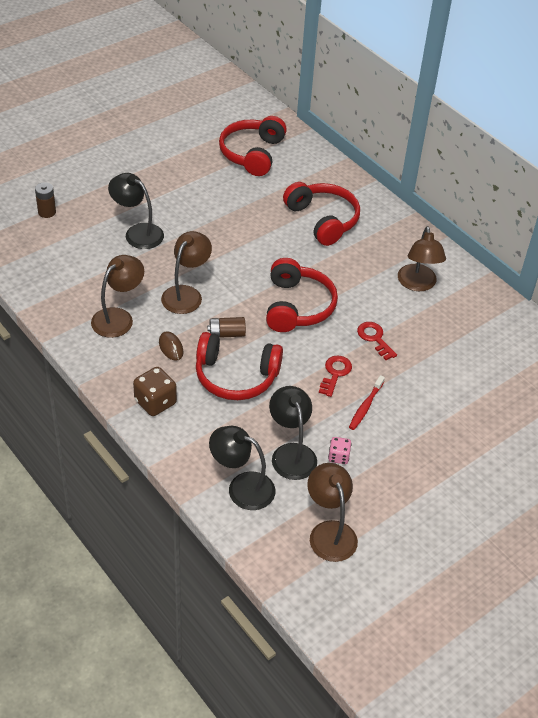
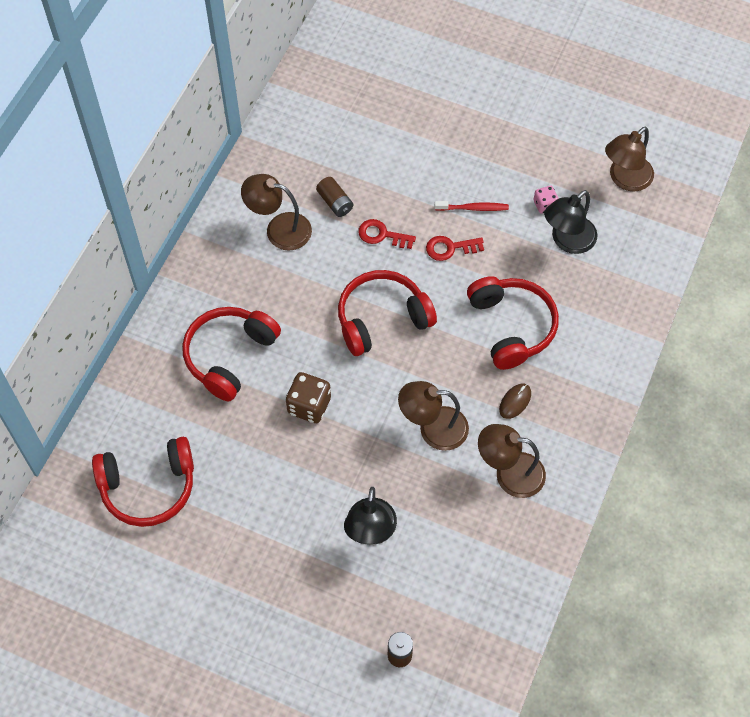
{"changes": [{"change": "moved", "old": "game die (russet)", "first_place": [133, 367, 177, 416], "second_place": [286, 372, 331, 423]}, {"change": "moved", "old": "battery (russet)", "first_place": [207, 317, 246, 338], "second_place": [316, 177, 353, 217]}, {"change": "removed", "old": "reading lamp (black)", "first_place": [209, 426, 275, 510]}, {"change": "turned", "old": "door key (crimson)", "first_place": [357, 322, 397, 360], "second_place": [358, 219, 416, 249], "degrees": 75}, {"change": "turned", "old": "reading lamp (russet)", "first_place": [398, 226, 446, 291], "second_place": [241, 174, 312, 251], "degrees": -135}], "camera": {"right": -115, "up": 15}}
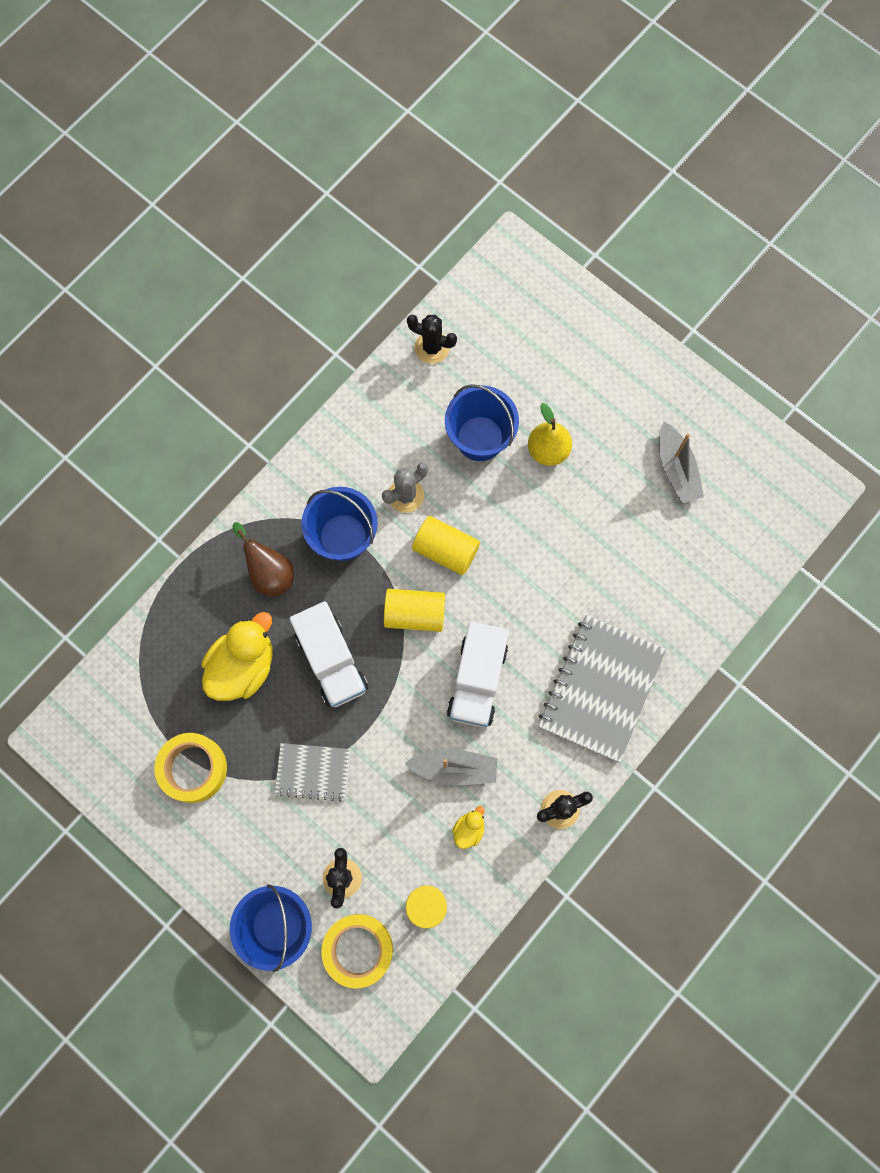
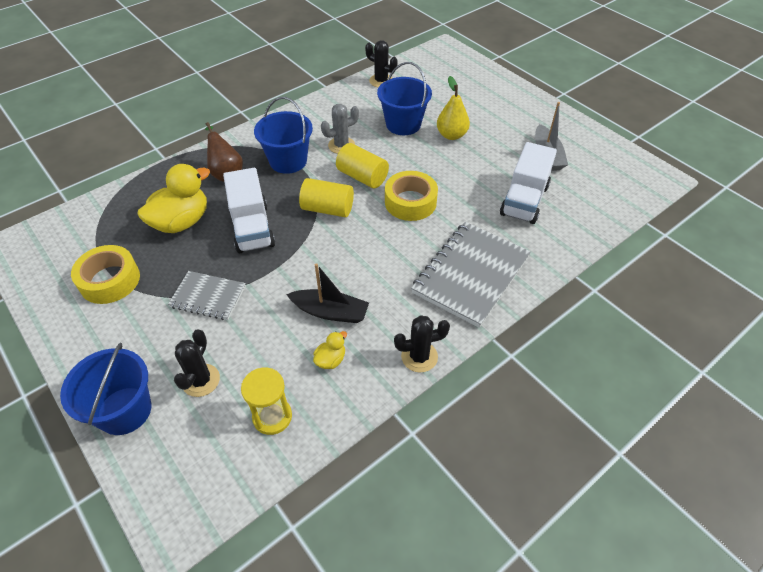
{"changes": [{"change": "moved", "old": "sticky tape (golden)", "first_place": [321, 914, 393, 988], "second_place": [385, 171, 438, 221]}, {"change": "recoloured", "old": "toy boat (grey)", "new": "toy boat (black)", "first_place": [405, 749, 497, 785], "second_place": [286, 263, 369, 323]}, {"change": "moved", "old": "truck (white)", "first_place": [447, 622, 509, 727], "second_place": [500, 142, 557, 224]}], "camera": {"right": 10, "up": -25}}
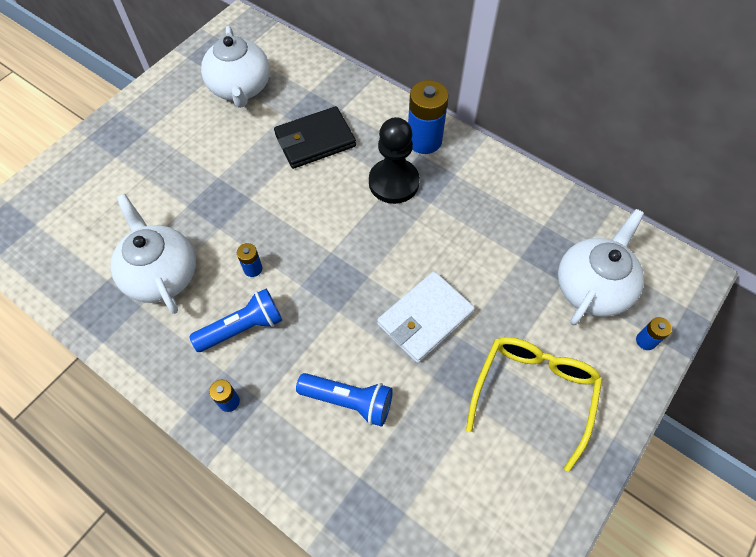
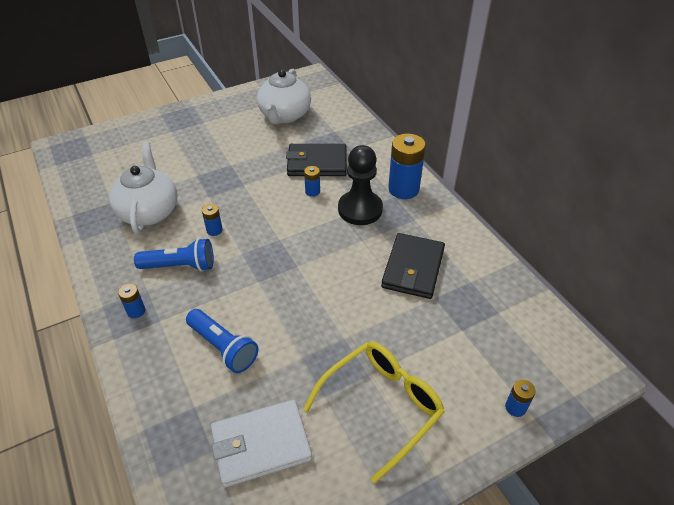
{"changes": [{"change": "moved", "old": "billfold (white)", "first_place": [377, 271, 475, 363], "second_place": [211, 400, 312, 488]}, {"change": "removed", "old": "tea pot (white)", "first_place": [558, 209, 644, 325]}, {"change": "added", "new": "battery (cobalt)", "second_place": [304, 166, 320, 197]}, {"change": "added", "new": "billfold (black)", "second_place": [381, 233, 445, 299]}], "camera": {"right": 25, "up": -15}}
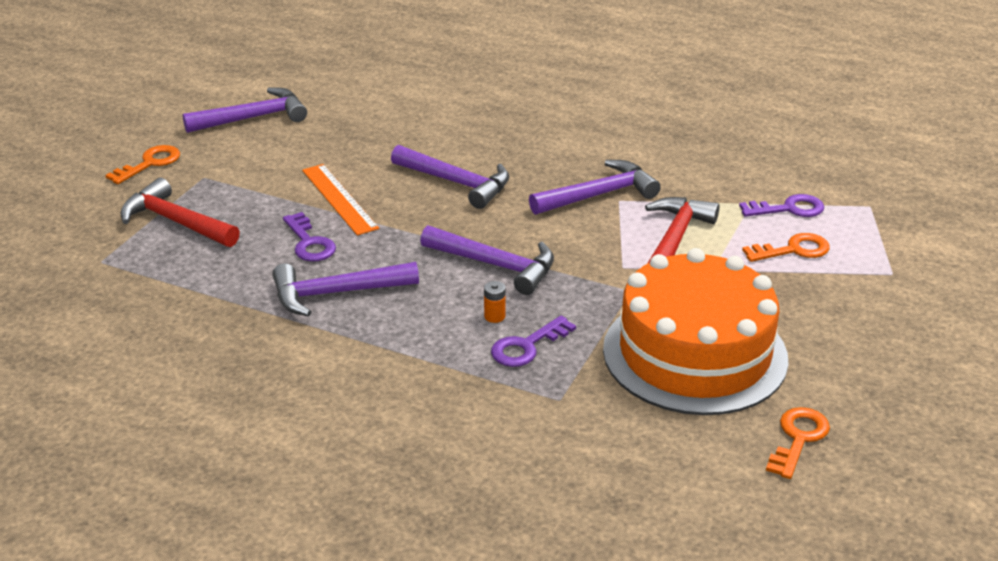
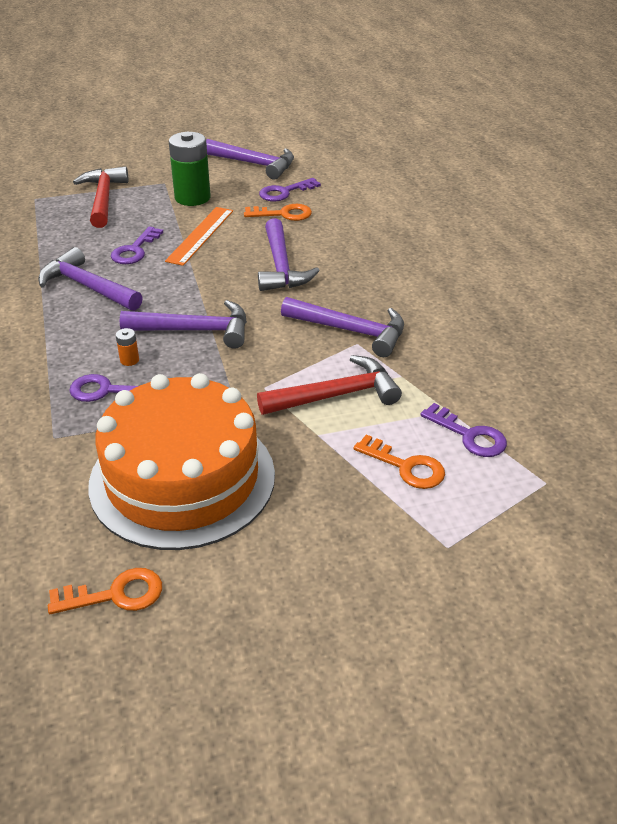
{"changes": [{"change": "moved", "old": "door key (bright orange)", "first_place": [105, 145, 180, 184], "second_place": [244, 204, 312, 221]}, {"change": "turned", "old": "claw hammer (royal purple)", "first_place": [420, 225, 554, 295], "second_place": [119, 300, 247, 349], "degrees": -75}, {"change": "added", "new": "battery (leaf-green)", "second_place": [169, 132, 211, 206]}, {"change": "added", "new": "door key (royal purple)", "second_place": [259, 178, 321, 202]}], "camera": {"right": 50, "up": 5}}
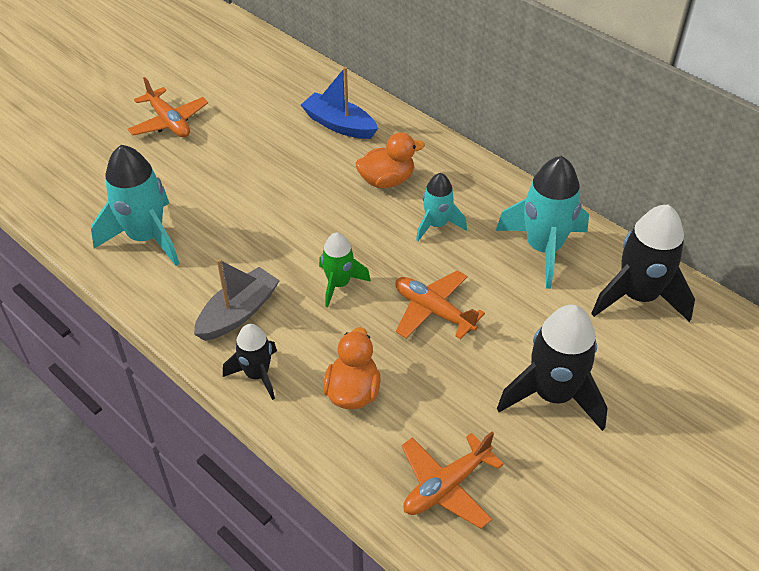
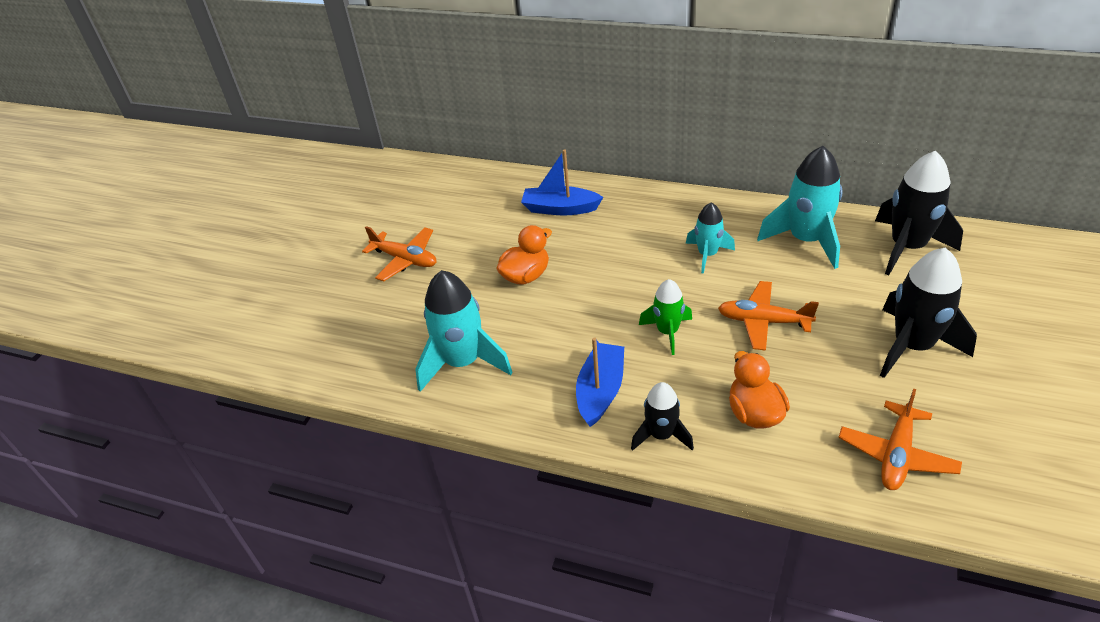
{"changes": [{"change": "recoloured", "old": "toy boat (grey)", "new": "toy boat (cobalt)", "first_place": [194, 259, 280, 341], "second_place": [576, 337, 624, 427]}, {"change": "moved", "old": "toy duck (bright orange)", "first_place": [356, 132, 425, 188], "second_place": [496, 225, 552, 285]}], "camera": {"right": -20, "up": -5}}
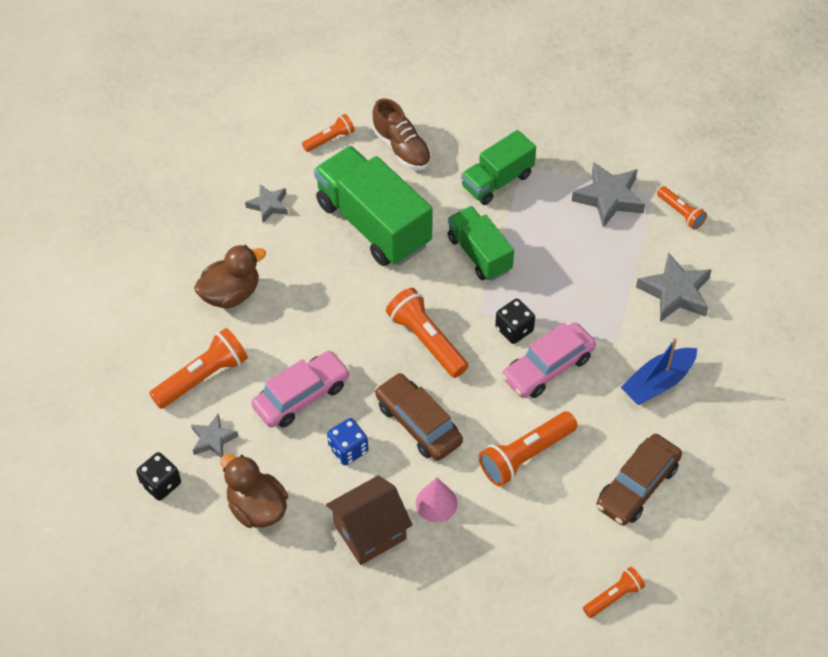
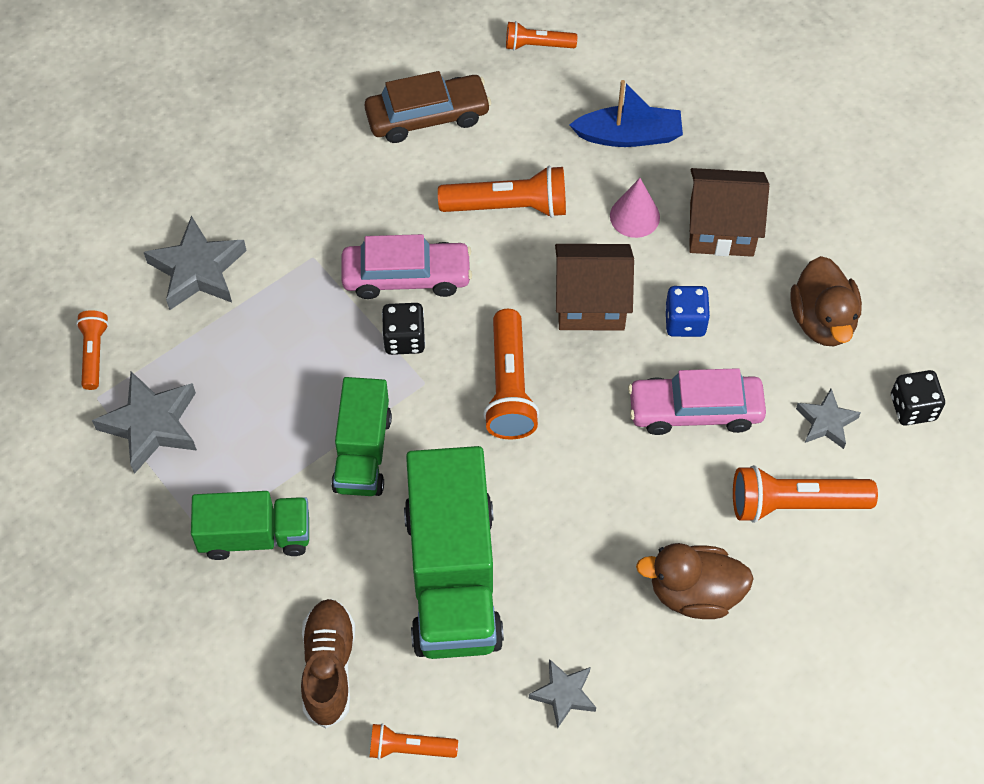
{"changes": [{"change": "replaced", "old": "automobile (russet)", "new": "house (russet)", "first_place": [375, 373, 463, 461], "second_place": [555, 244, 634, 331]}, {"change": "moved", "old": "toy boat (cobalt)", "first_place": [621, 338, 697, 405], "second_place": [569, 80, 683, 147]}], "camera": {"right": -145, "up": 5}}
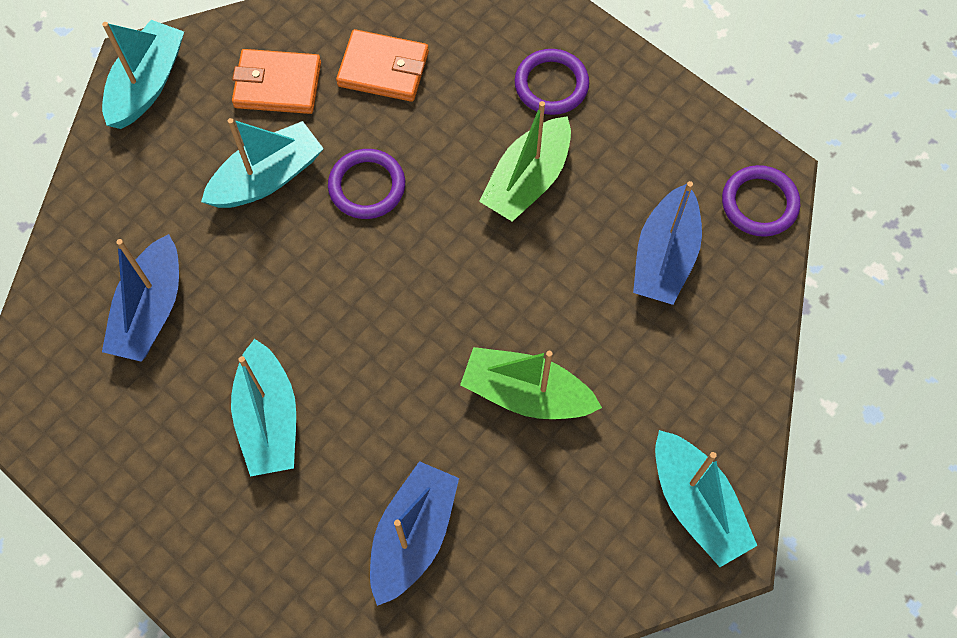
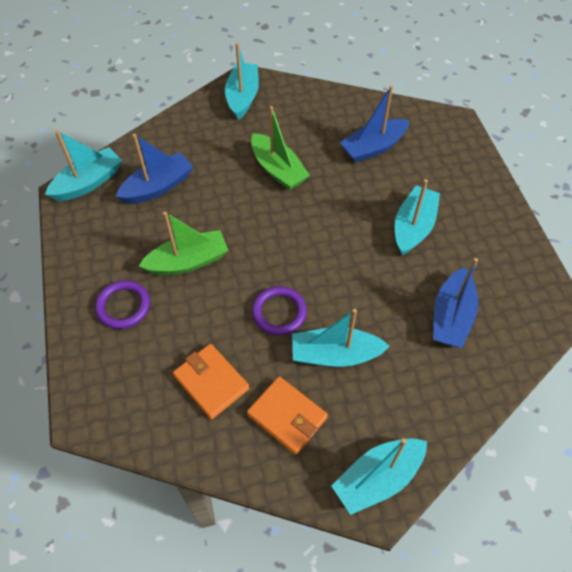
{"changes": [{"change": "turned", "old": "toy boat (cobalt)", "first_place": [102, 234, 179, 362], "second_place": [433, 258, 478, 348], "degrees": 150}, {"change": "replaced", "old": "torus (royal purple)", "new": "toy boat (turquoise)", "first_place": [722, 165, 800, 237], "second_place": [45, 130, 122, 201]}], "camera": {"right": -145, "up": -10}}
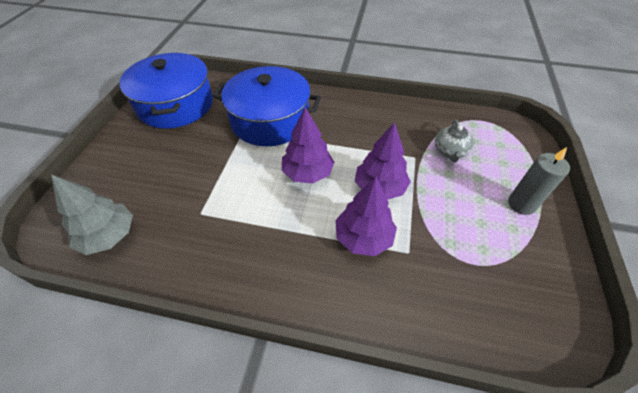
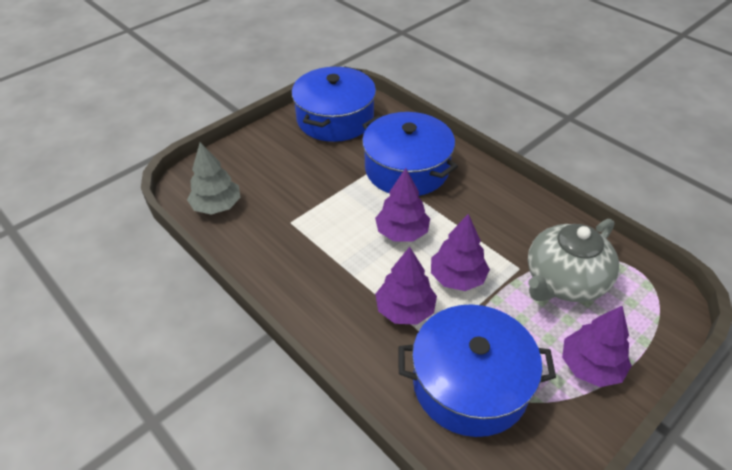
{"changes": [{"change": "resized", "old": "tea pot (grey)", "first_place": [435, 119, 474, 162], "second_place": [528, 219, 619, 302], "factor": 1.97}, {"change": "replaced", "old": "pillar candle (grey)", "new": "toy tree (royal purple)", "first_place": [508, 147, 570, 215], "second_place": [562, 306, 632, 387]}, {"change": "added", "new": "stockpot (cobalt)", "second_place": [399, 304, 556, 437]}], "camera": {"right": 35, "up": -5}}
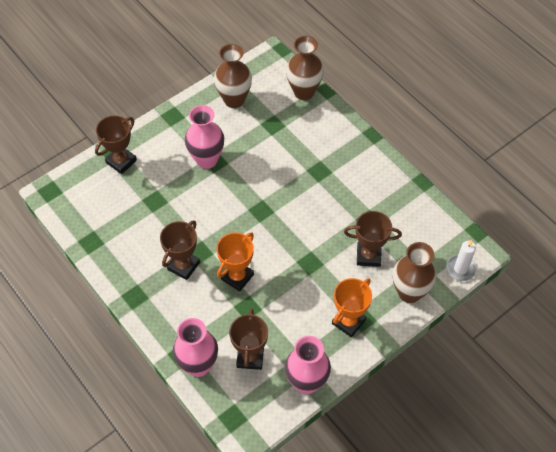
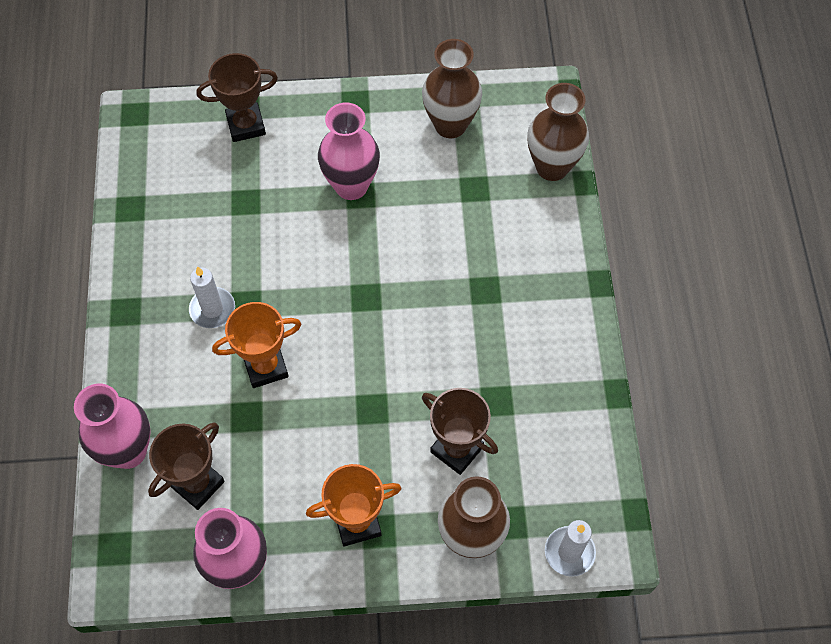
{"changes": [{"change": "replaced", "old": "award cup (russet)", "new": "pillar candle (white)", "first_place": [160, 220, 200, 280], "second_place": [189, 266, 235, 328]}], "camera": {"right": 35, "up": 5}}
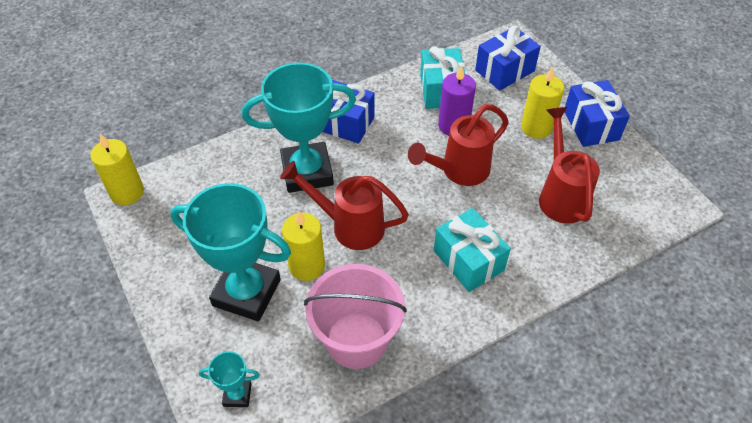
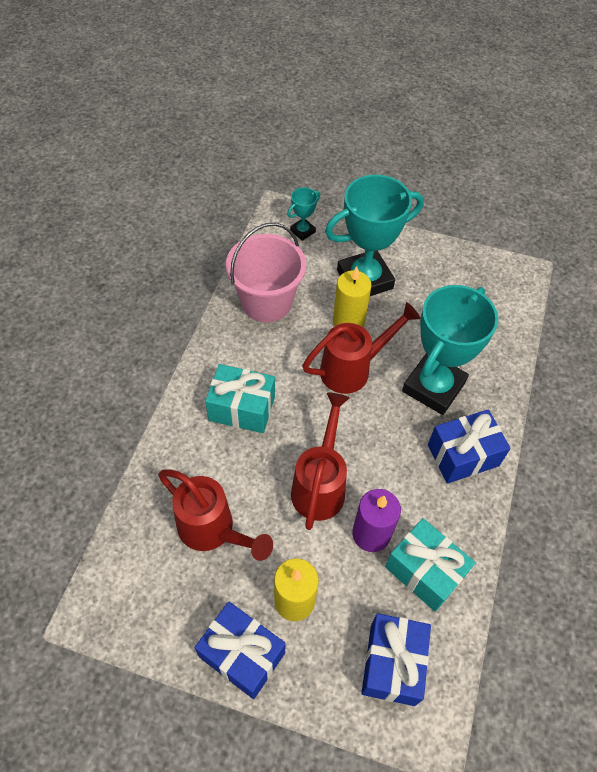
{"changes": [{"change": "removed", "old": "pillar candle (golden)", "first_place": [90, 134, 144, 205]}], "camera": {"right": 135, "up": 5}}
